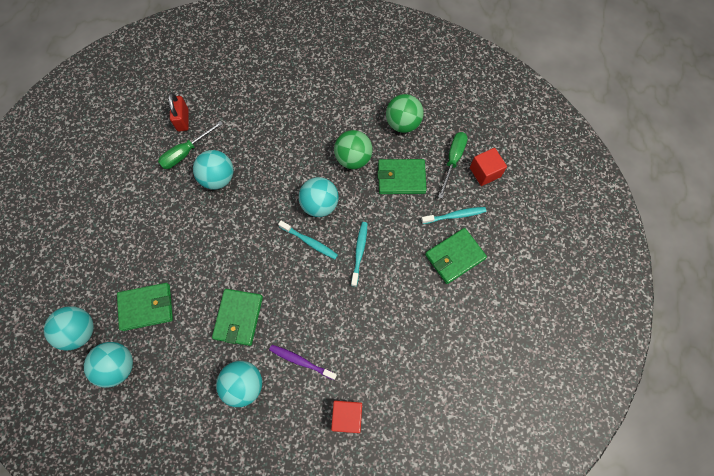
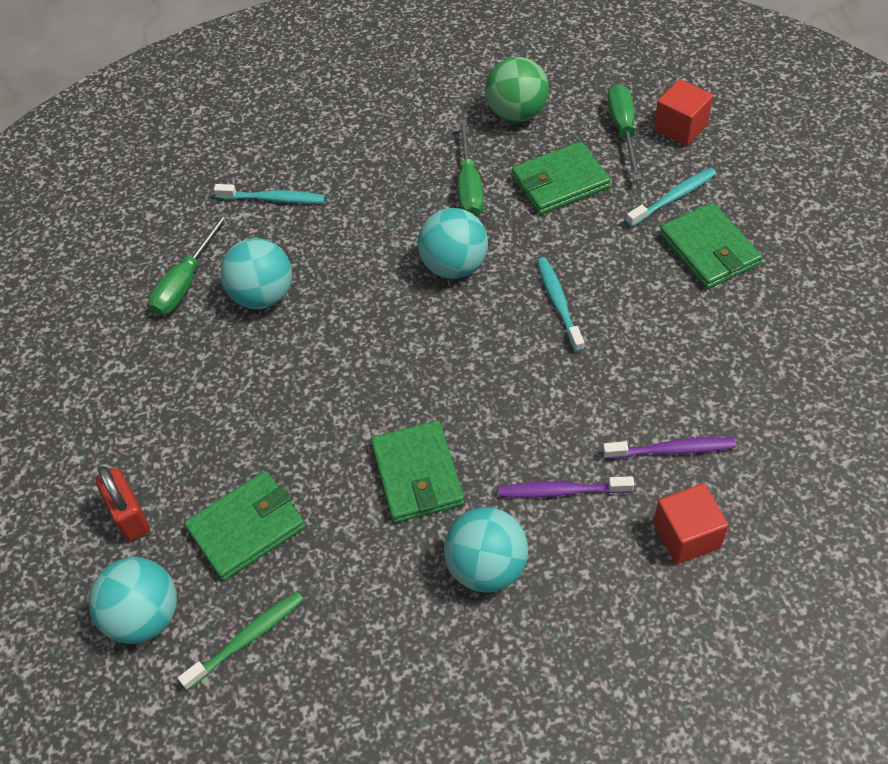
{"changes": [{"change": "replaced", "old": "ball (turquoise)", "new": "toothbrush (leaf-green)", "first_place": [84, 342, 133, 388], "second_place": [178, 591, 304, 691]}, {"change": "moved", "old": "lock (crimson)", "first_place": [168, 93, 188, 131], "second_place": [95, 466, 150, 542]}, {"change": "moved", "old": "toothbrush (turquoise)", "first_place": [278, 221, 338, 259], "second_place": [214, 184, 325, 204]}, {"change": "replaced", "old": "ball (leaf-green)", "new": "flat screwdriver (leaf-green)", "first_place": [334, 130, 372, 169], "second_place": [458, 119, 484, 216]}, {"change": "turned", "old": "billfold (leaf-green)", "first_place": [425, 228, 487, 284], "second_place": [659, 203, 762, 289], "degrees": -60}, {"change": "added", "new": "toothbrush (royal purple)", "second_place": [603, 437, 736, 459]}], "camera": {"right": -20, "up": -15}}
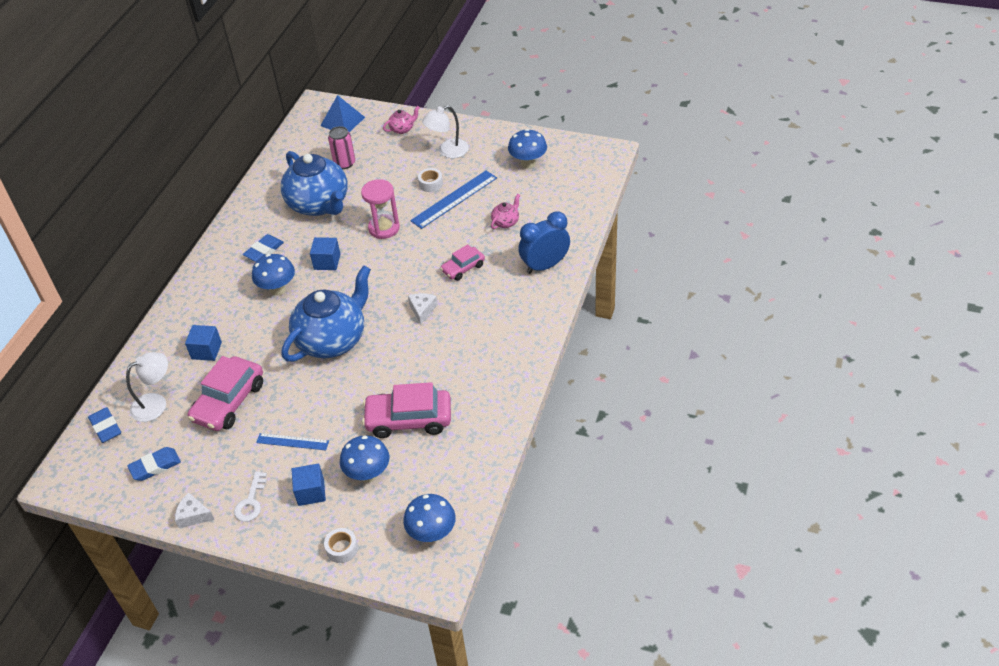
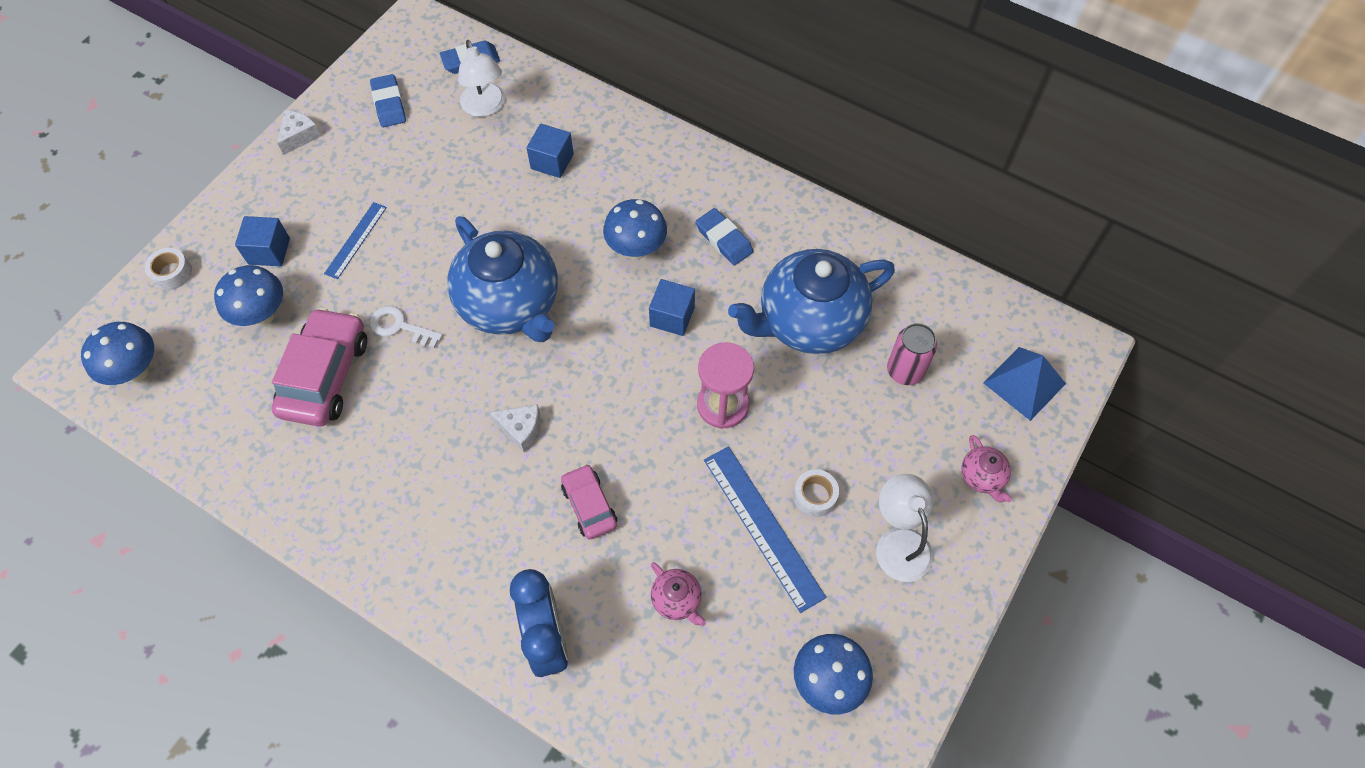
{"changes": [{"change": "removed", "old": "automobile (rose-pink)", "first_place": [188, 356, 263, 431]}, {"change": "moved", "old": "door key (white)", "first_place": [234, 471, 267, 522], "second_place": [370, 306, 443, 348]}], "camera": {"right": 100, "up": 15}}
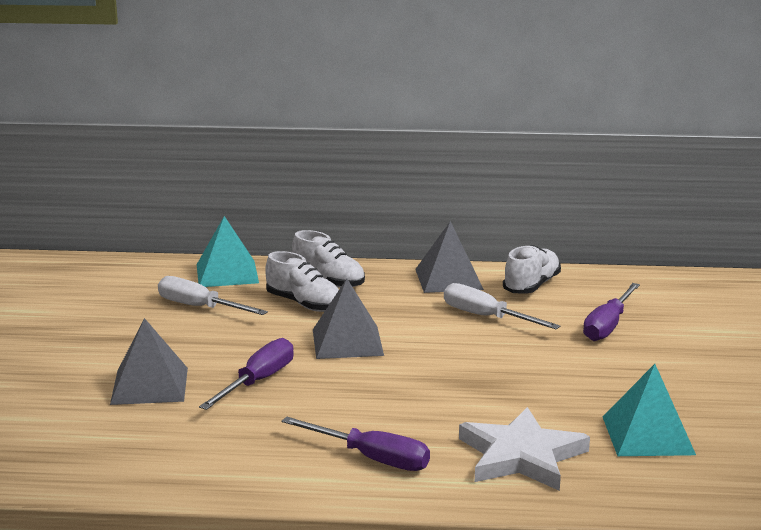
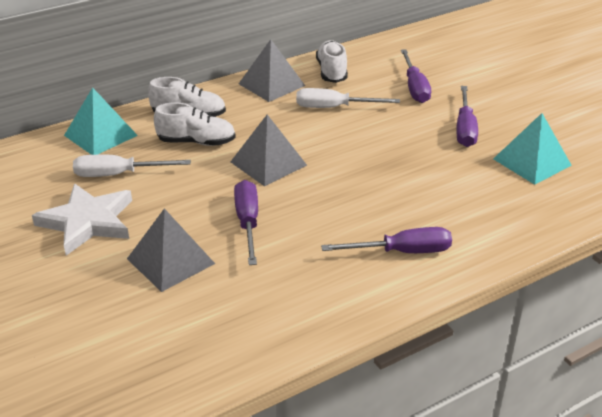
{"changes": [{"change": "moved", "old": "star shape (white)", "first_place": [459, 407, 590, 491], "second_place": [32, 183, 132, 256]}, {"change": "added", "new": "flat screwdriver (royal purple)", "second_place": [456, 86, 478, 147]}], "camera": {"right": -35, "up": 15}}
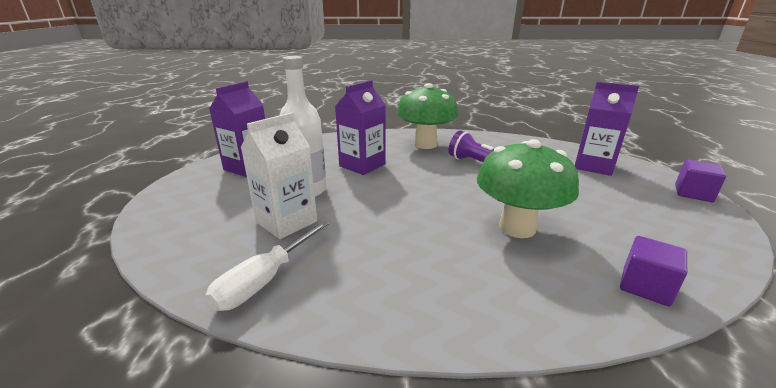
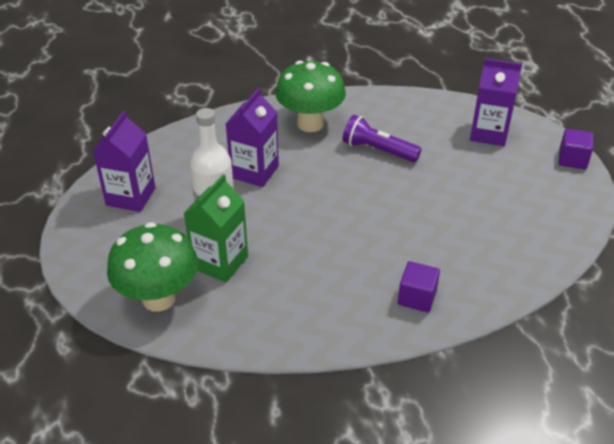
{"changes": [{"change": "removed", "old": "flat screwdriver (white)", "first_place": [205, 221, 329, 311]}, {"change": "recoloured", "old": "milk carton (white)", "new": "milk carton (leaf-green)", "first_place": [241, 113, 317, 239], "second_place": [184, 174, 248, 282]}, {"change": "moved", "old": "mushroom (leaf-green)", "first_place": [477, 139, 579, 238], "second_place": [107, 222, 198, 312]}, {"change": "moved", "old": "cube (royal purple)", "first_place": [620, 236, 687, 306], "second_place": [398, 261, 440, 313]}], "camera": {"right": -15, "up": 15}}
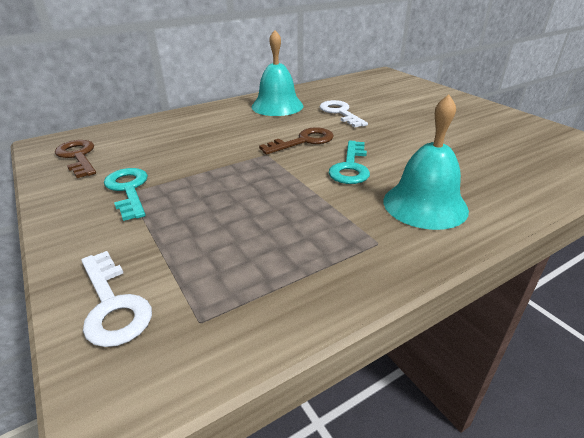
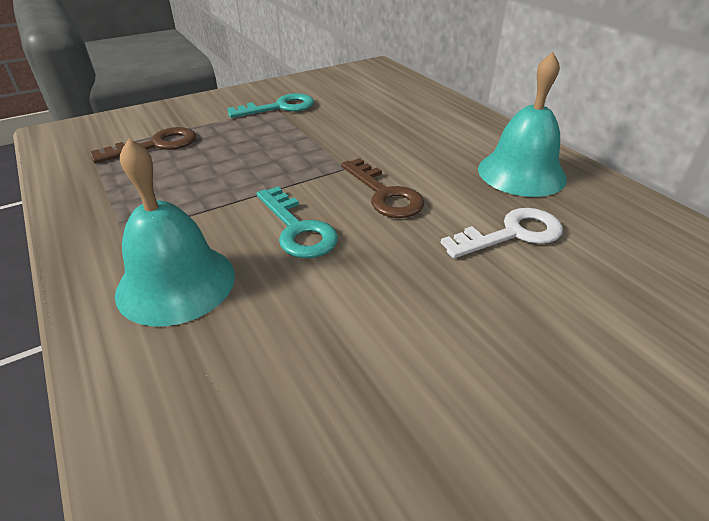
{"changes": [{"change": "moved", "old": "door key (russet)", "first_place": [55, 140, 96, 178], "second_place": [91, 127, 196, 163]}, {"change": "removed", "old": "door key (white)", "first_place": [81, 251, 152, 347]}, {"change": "turned", "old": "door key (turquoise)", "first_place": [329, 141, 370, 184], "second_place": [257, 186, 338, 258], "degrees": -135}], "camera": {"right": 90, "up": 5}}
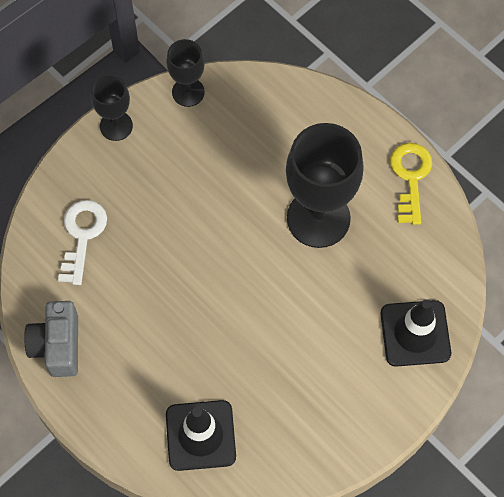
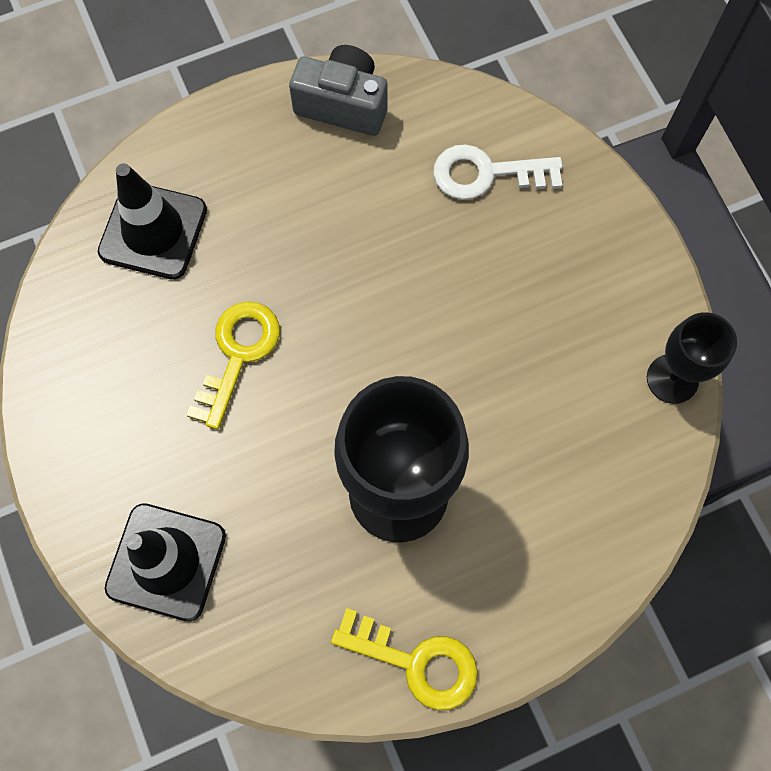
{"changes": [{"change": "turned", "old": "door key (white)", "first_place": [58, 200, 107, 285], "second_place": [433, 144, 563, 200], "degrees": 150}, {"change": "removed", "old": "goblet (black)", "first_place": [91, 74, 133, 141]}, {"change": "added", "new": "door key (golden)", "second_place": [186, 301, 280, 429]}], "camera": {"right": 110, "up": 5}}
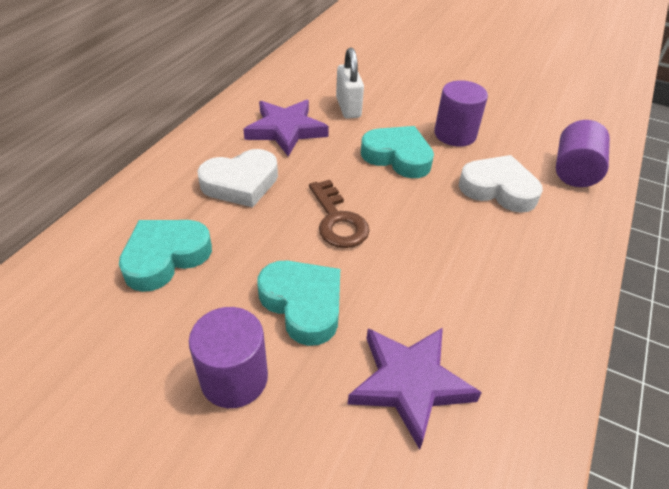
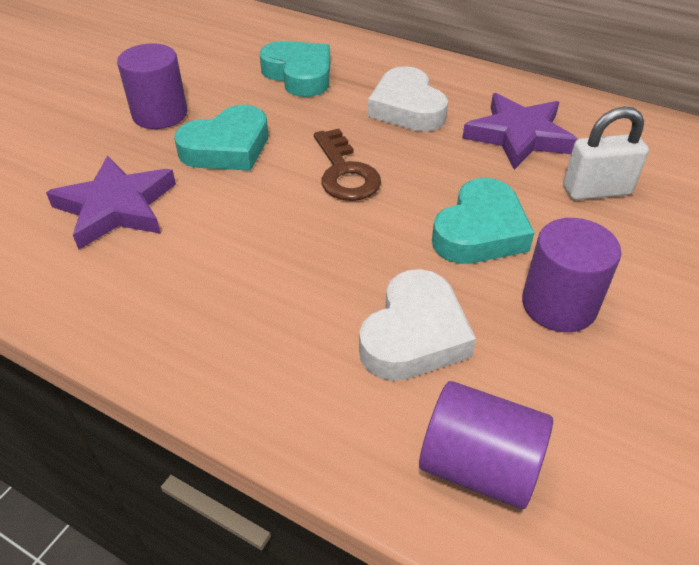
{"changes": [{"change": "turned", "old": "door key (russet)", "first_place": [309, 180, 370, 248], "second_place": [314, 129, 381, 201], "degrees": -90}], "camera": {"right": 95, "up": 0}}
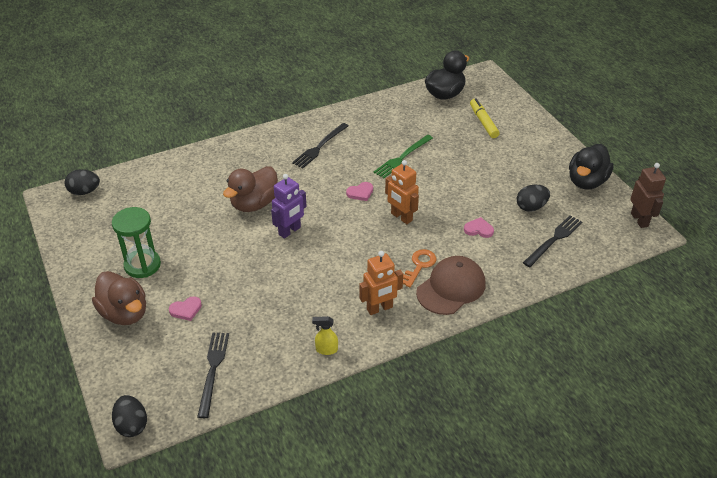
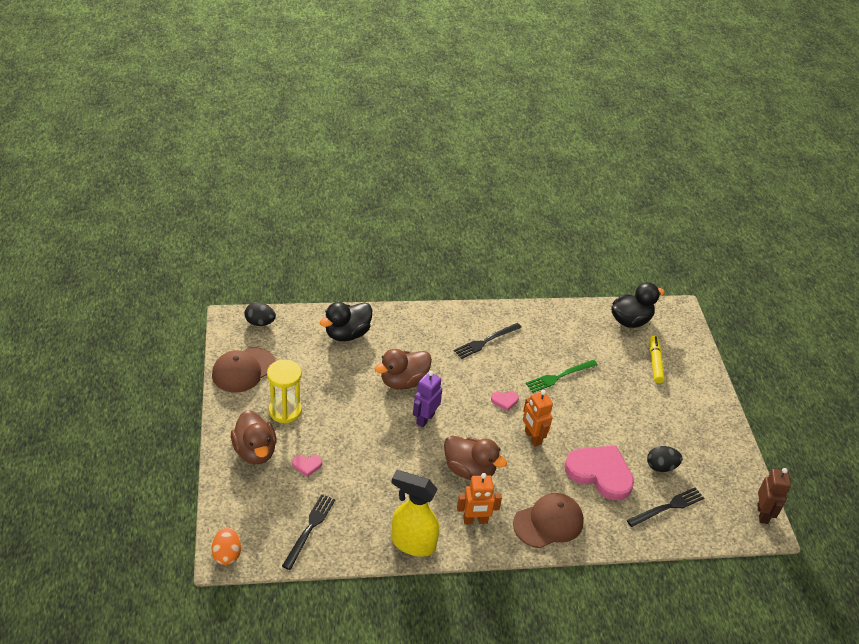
{"changes": [{"change": "recoloured", "old": "sandglass (leaf-green)", "new": "sandglass (golden)", "first_place": [112, 207, 161, 278], "second_place": [267, 359, 302, 423]}, {"change": "recoloured", "old": "egg shape (black)", "new": "egg shape (bright orange)", "first_place": [112, 395, 147, 437], "second_place": [212, 527, 241, 565]}, {"change": "turned", "old": "toy robot (royal purple)", "first_place": [271, 174, 307, 239], "second_place": [413, 371, 442, 427], "degrees": 150}, {"change": "resized", "old": "sprayer (golden)", "first_place": [312, 316, 338, 355], "second_place": [391, 470, 439, 557], "factor": 2.29}, {"change": "removed", "old": "door key (bright orange)", "first_place": [403, 249, 436, 287]}, {"change": "resized", "old": "heart (rose-pink)", "first_place": [464, 217, 494, 238], "second_place": [564, 445, 634, 500], "factor": 2.43}, {"change": "moved", "old": "toy duck (black)", "first_place": [569, 144, 614, 190], "second_place": [320, 302, 372, 341]}, {"change": "added", "new": "baseball cap (russet)", "second_place": [212, 347, 276, 393]}, {"change": "added", "new": "toy duck (russet)", "second_place": [444, 436, 507, 480]}], "camera": {"right": 15, "up": 0}}
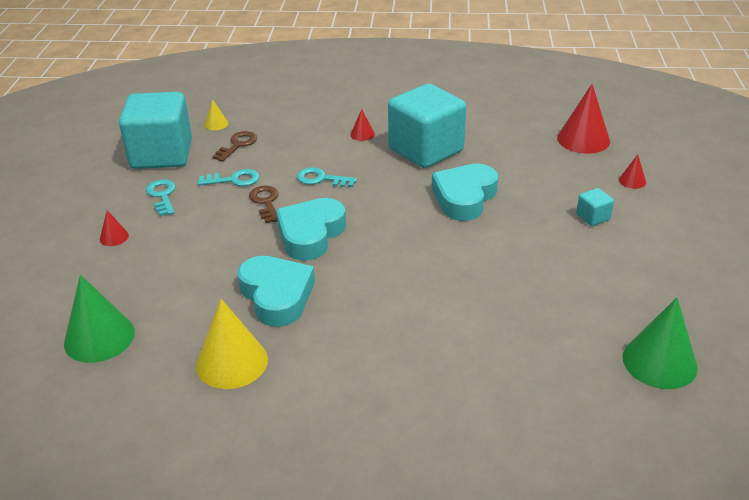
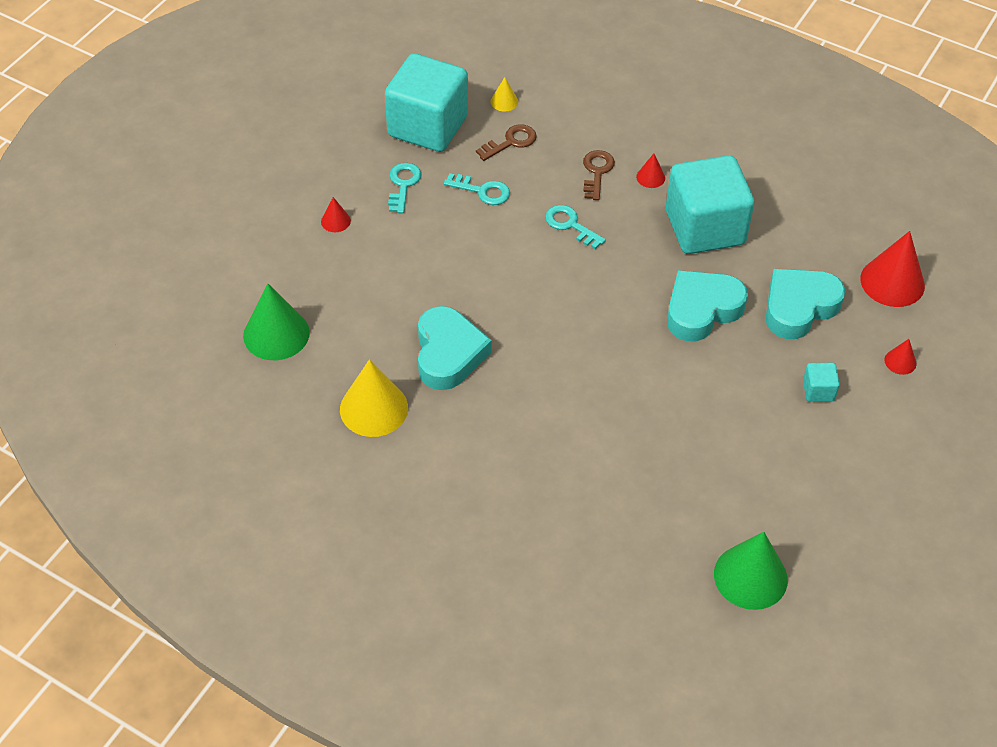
{"changes": [{"change": "moved", "old": "door key (russet)", "first_place": [249, 186, 279, 223], "second_place": [583, 150, 615, 200]}, {"change": "moved", "old": "heart (turquoise)", "first_place": [276, 198, 346, 261], "second_place": [766, 269, 845, 339]}], "camera": {"right": 25, "up": 15}}
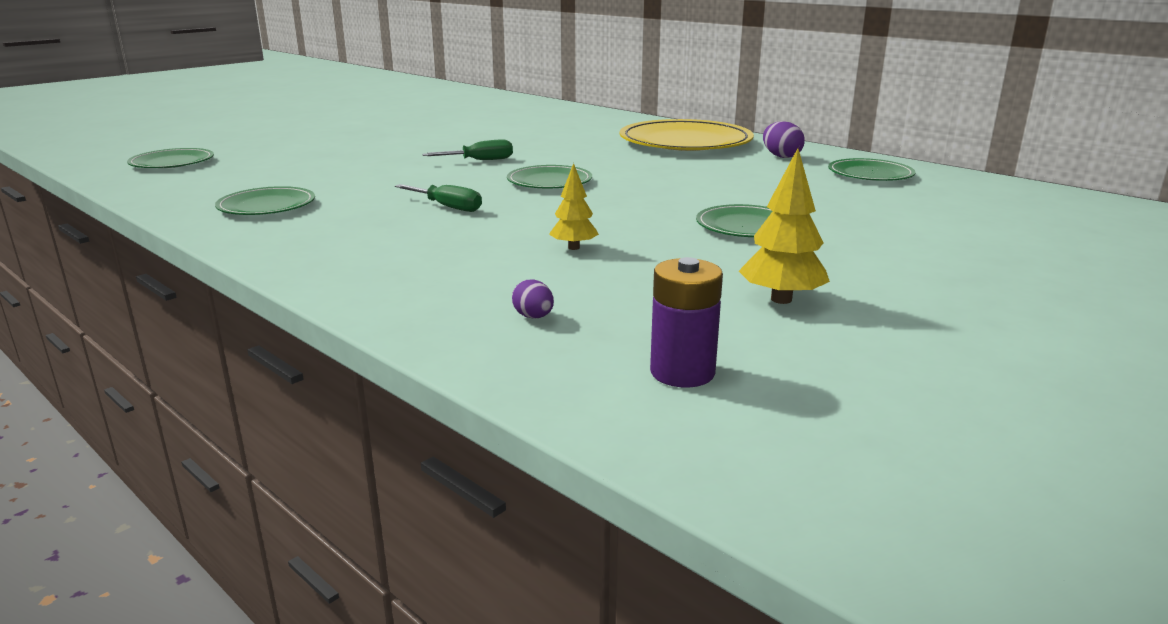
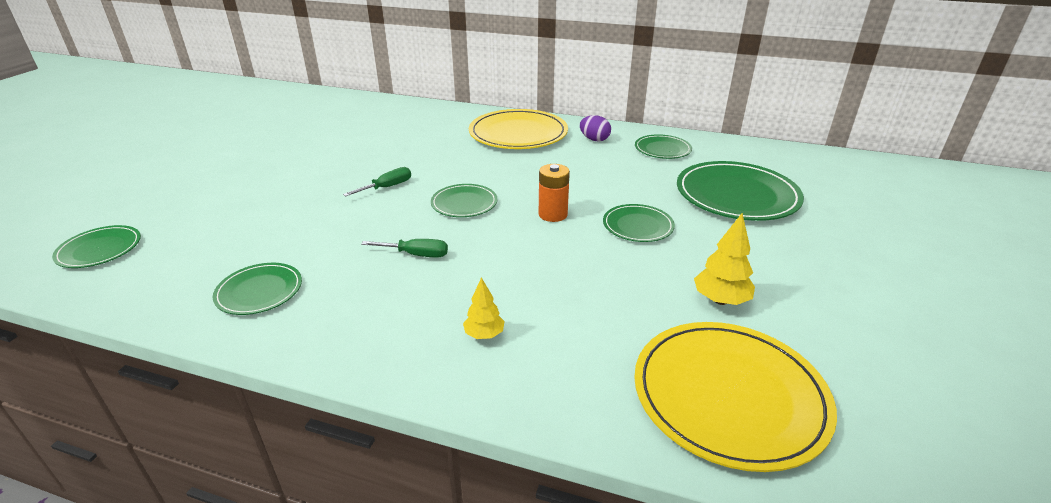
{"changes": [{"change": "removed", "old": "egg shape (royal purple)", "first_place": [512, 279, 554, 319]}, {"change": "moved", "old": "toy tree (golden)", "first_place": [549, 163, 599, 250], "second_place": [463, 277, 505, 339]}, {"change": "replaced", "old": "battery (royal purple)", "new": "flat dish (golden)", "first_place": [650, 257, 723, 388], "second_place": [634, 322, 837, 472]}, {"change": "added", "new": "battery (bright orange)", "second_place": [539, 164, 570, 222]}, {"change": "added", "new": "flat dish (leaf-green)", "second_place": [677, 161, 804, 221]}], "camera": {"right": -25, "up": 10}}
